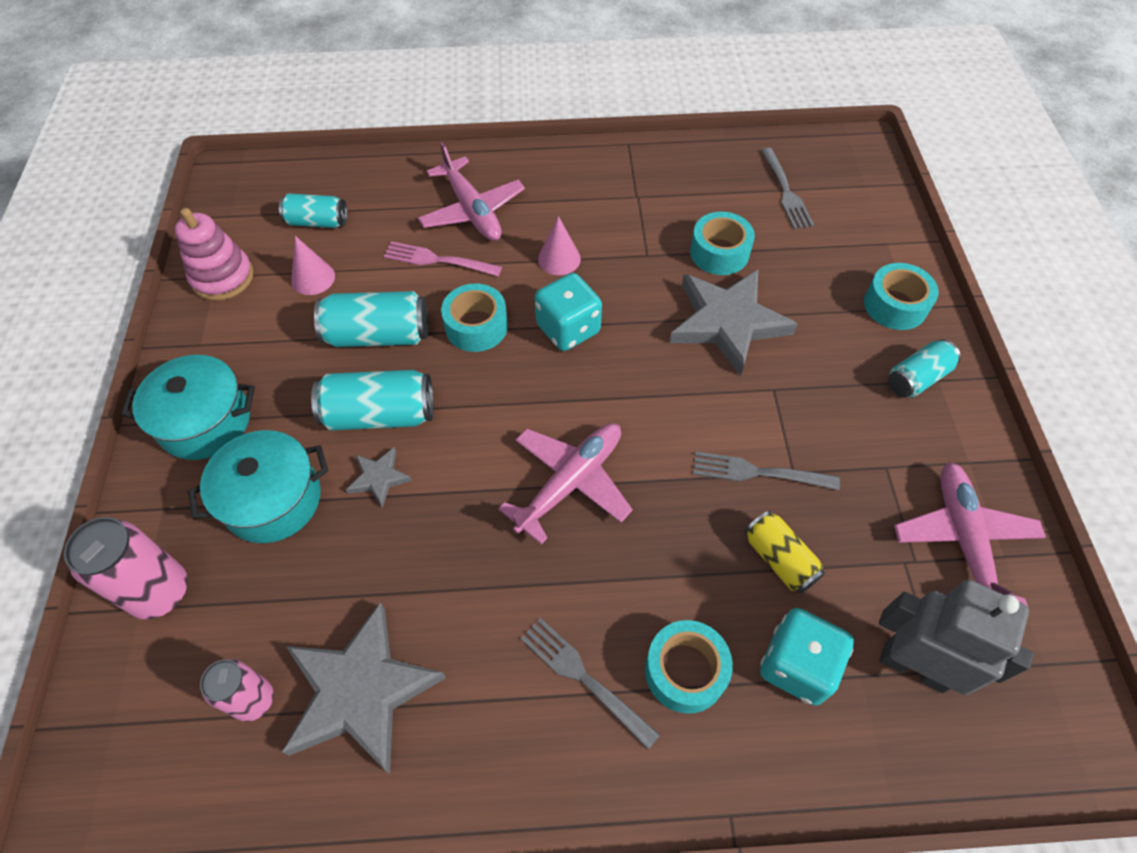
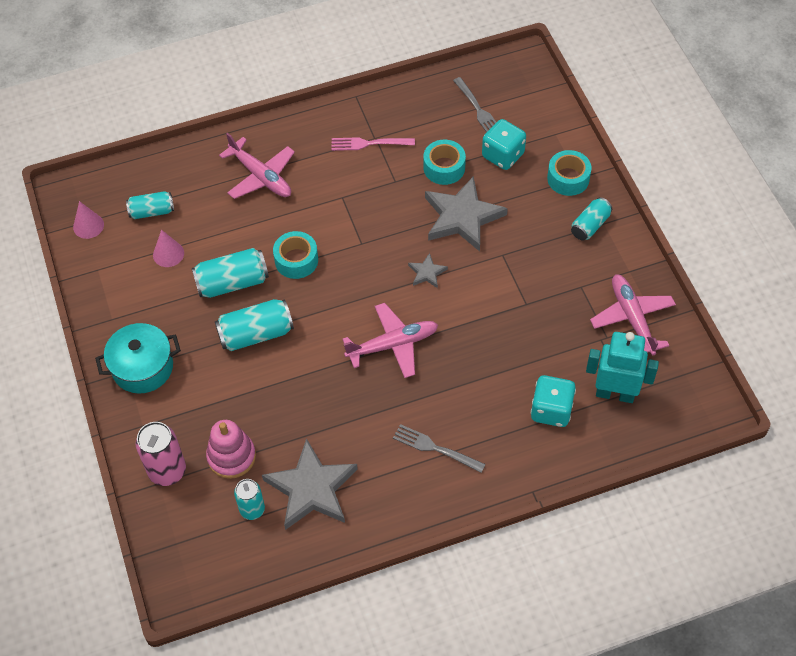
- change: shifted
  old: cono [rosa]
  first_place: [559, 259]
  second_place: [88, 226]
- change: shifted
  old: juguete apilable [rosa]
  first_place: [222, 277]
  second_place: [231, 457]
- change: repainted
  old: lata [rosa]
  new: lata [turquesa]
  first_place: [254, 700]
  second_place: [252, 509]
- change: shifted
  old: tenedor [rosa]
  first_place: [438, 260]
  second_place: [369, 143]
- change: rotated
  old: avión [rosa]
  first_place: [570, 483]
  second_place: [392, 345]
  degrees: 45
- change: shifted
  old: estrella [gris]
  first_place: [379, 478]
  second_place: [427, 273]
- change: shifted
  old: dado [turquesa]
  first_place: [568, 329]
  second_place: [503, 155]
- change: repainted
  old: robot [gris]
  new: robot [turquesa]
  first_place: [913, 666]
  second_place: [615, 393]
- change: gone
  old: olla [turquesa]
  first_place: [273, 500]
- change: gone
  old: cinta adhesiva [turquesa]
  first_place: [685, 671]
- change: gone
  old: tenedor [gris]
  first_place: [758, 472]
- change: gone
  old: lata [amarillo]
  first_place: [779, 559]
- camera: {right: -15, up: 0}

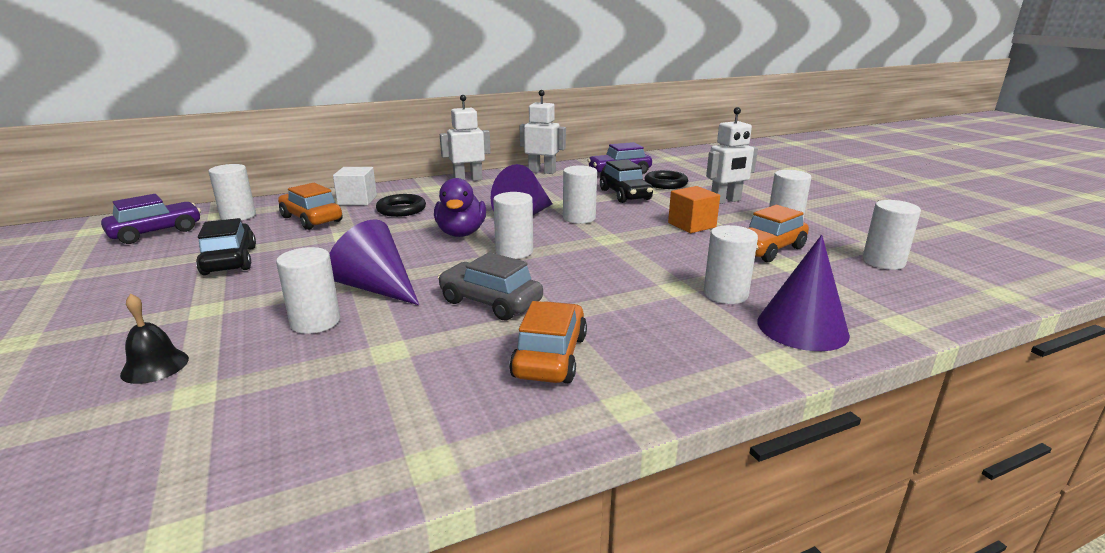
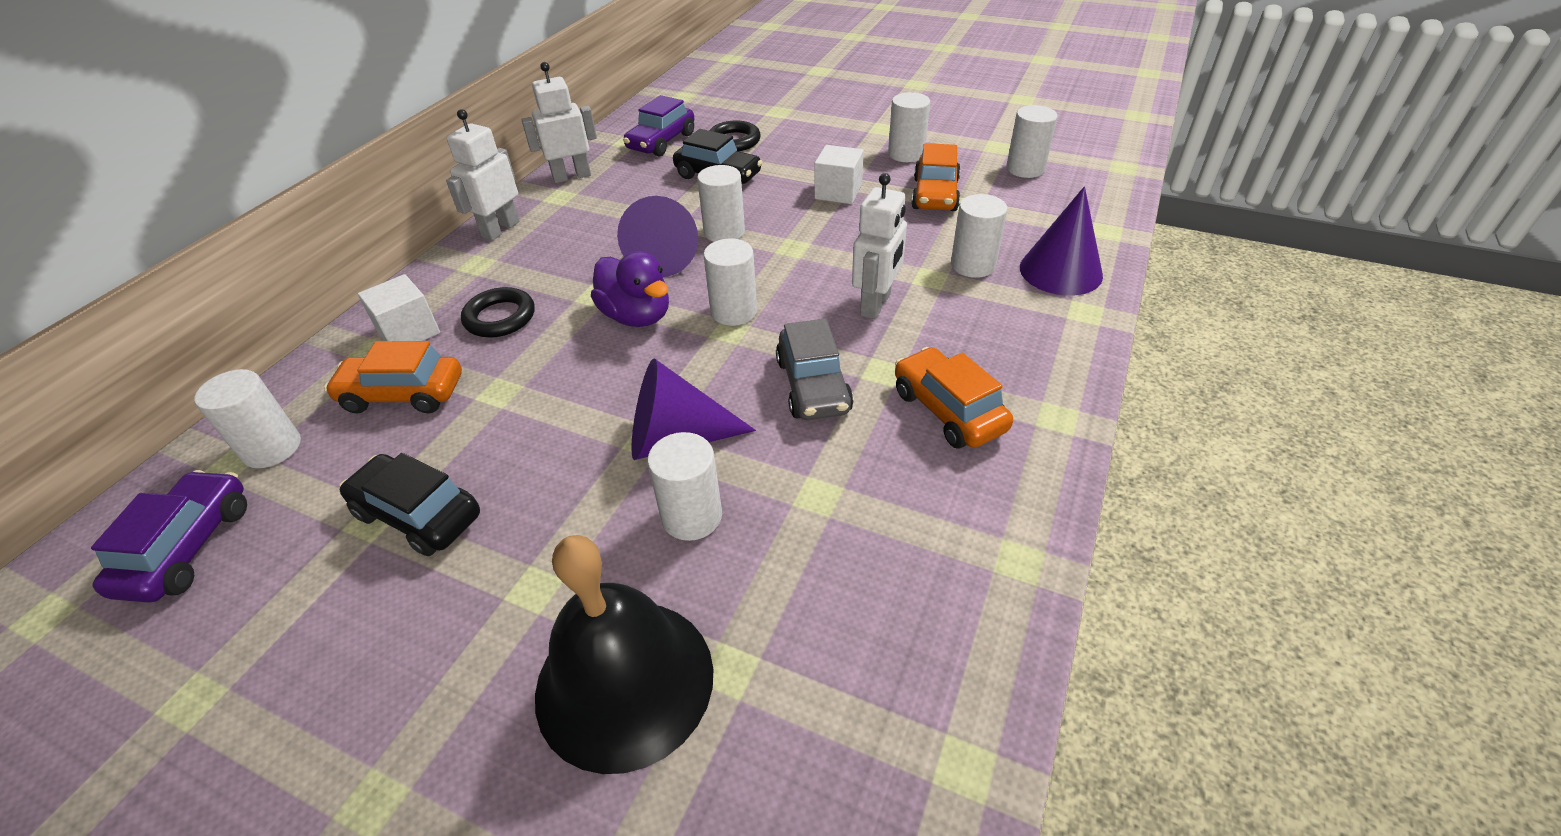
- change: scaled
  old: campana [negro]
  first_place: [155, 366]
  second_place: [624, 681]
  factor: 2.24
- change: rotated
  old: coche [gris]
  first_place: [490, 302]
  second_place: [813, 386]
  degrees: -90
- change: repainted
  old: cubo [naranja]
  new: cubo [blanco]
  first_place: [691, 225]
  second_place: [838, 192]
- change: shifted
  old: robot [blanco]
  first_place: [725, 201]
  second_place: [876, 305]
- camera: {right: -40, up: 20}

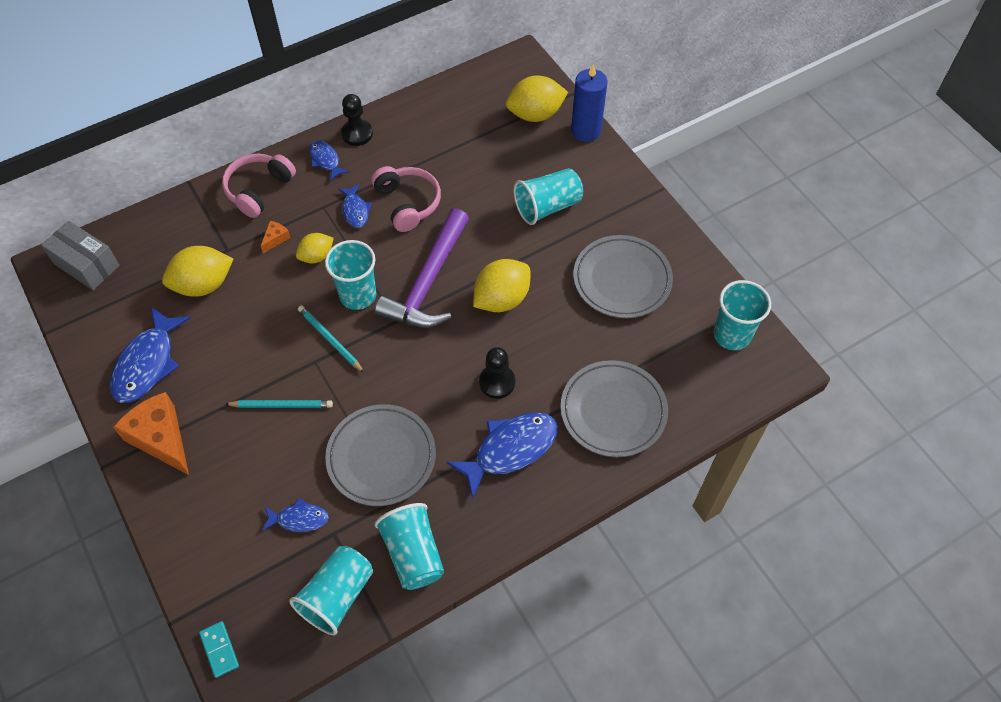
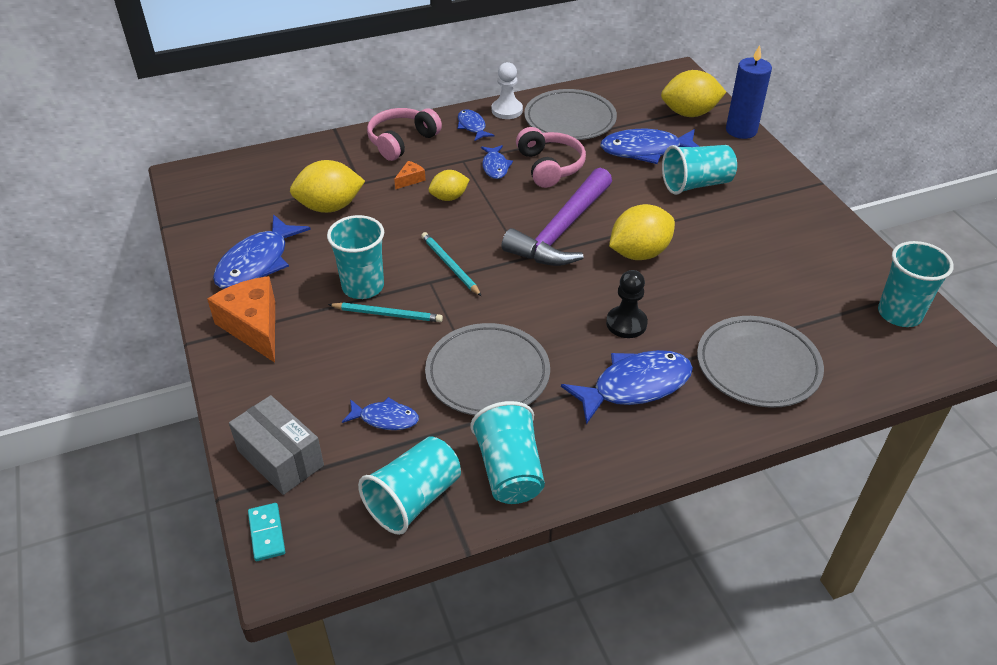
- change: shifted
  old: caja [gris]
  first_place: [87, 264]
  second_place: [280, 458]
- change: shifted
  old: vaso [turquesa]
  first_place: [358, 295]
  second_place: [363, 286]
- change: repainted
  old: peón [negro]
  new: peón [blanco]
  first_place: [357, 134]
  second_place: [507, 110]
- change: shifted
  old: plato [gris]
  first_place: [622, 280]
  second_place: [570, 120]
- change: new
  new: pez [azul]
  second_place: [646, 151]
- camera: {right: 10, up: -15}

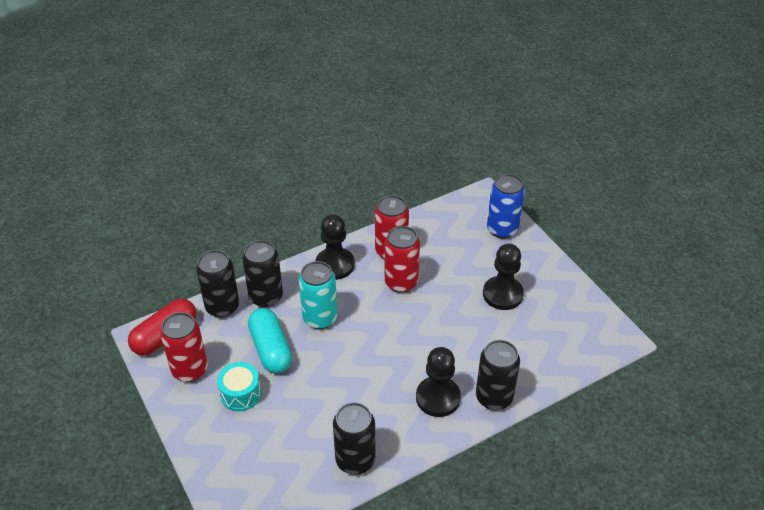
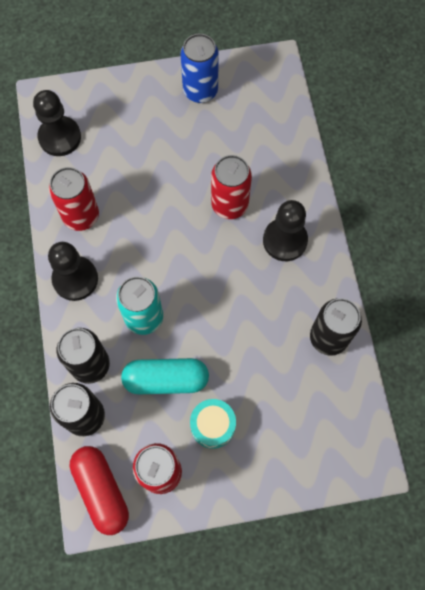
- change: shifted
  old: peón [negro]
  first_place: [502, 294]
  second_place: [60, 137]
- change: shifted
  old: lata [azul]
  first_place: [502, 229]
  second_place: [200, 91]
- change: shifted
  old: lata [rojo]
  first_place: [401, 282]
  second_place: [229, 205]
- change: gone
  old: lata [negro]
  first_place: [494, 397]
- camera: {right: -70, up: 25}

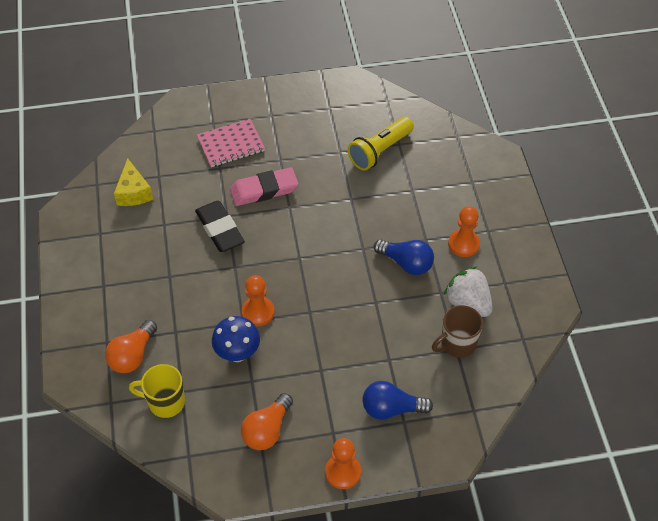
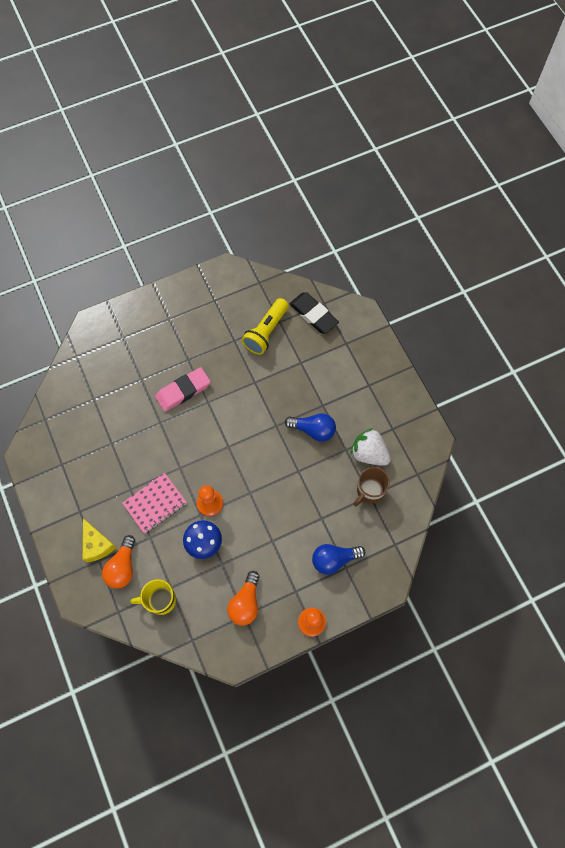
- change: shifted
  old: queso [amarillo]
  first_place: [133, 192]
  second_place: [97, 545]
- change: shifted
  old: cuaderno [rosa]
  first_place: [231, 144]
  second_place: [155, 503]
- change: shifted
  old: goma de borrar [negro]
  first_place: [220, 229]
  second_place: [313, 315]
- change: gone
  old: peón [naranja]
  first_place: [463, 244]
- camera: {right: -15, up: 15}

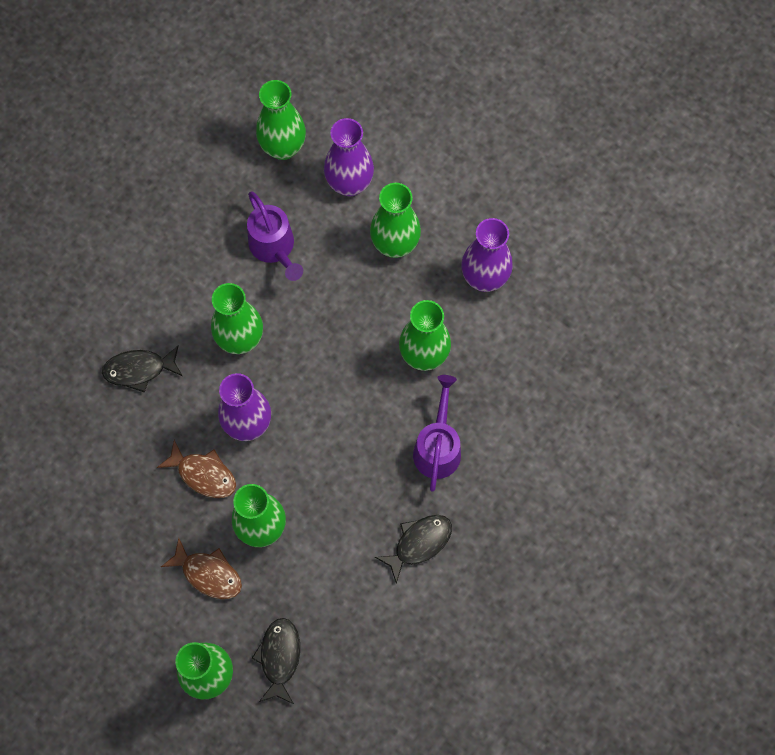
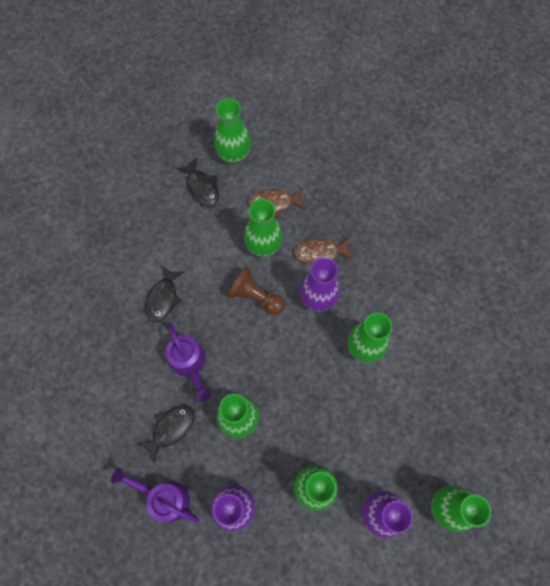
- change: shifted
  old: regadera [morado]
  first_place: [274, 248]
  second_place: [164, 497]
- change: shifted
  old: pez [negro]
  first_place: [139, 370]
  second_place: [171, 429]
- change: new
  new: peón [marrón]
  second_place: [255, 296]
- camera: {right: 145, up: 0}

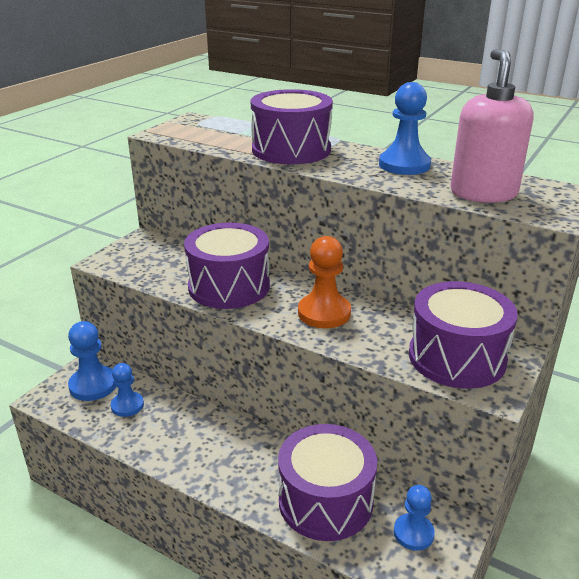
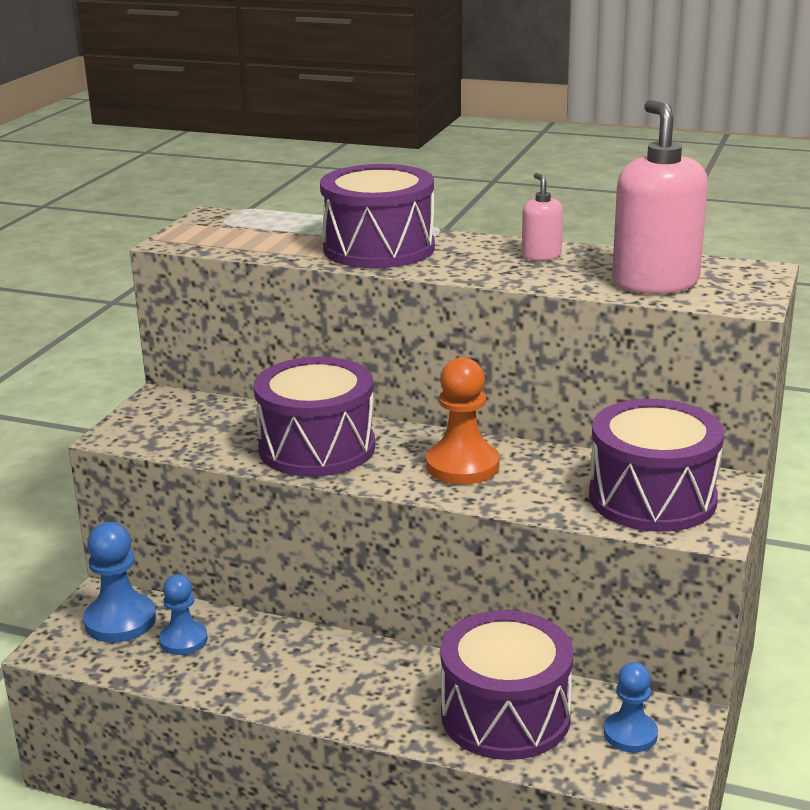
- change: swapped
  old: peón [azul]
  new: dispensador de jabón [rosa]
  first_place: [404, 165]
  second_place: [541, 255]
- camera: {right: -10, up: -5}

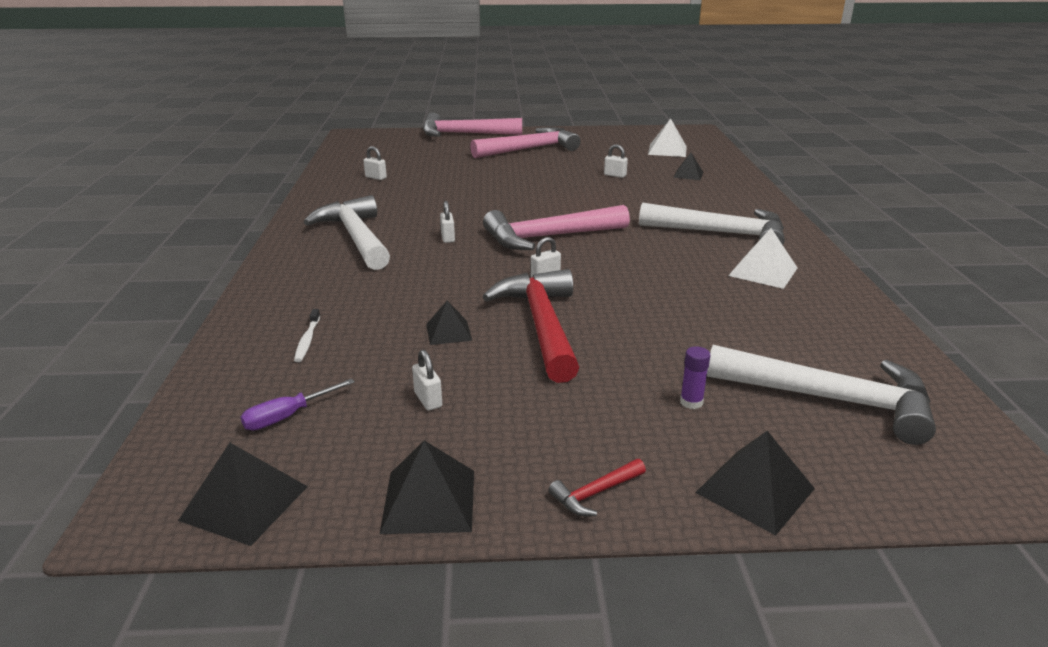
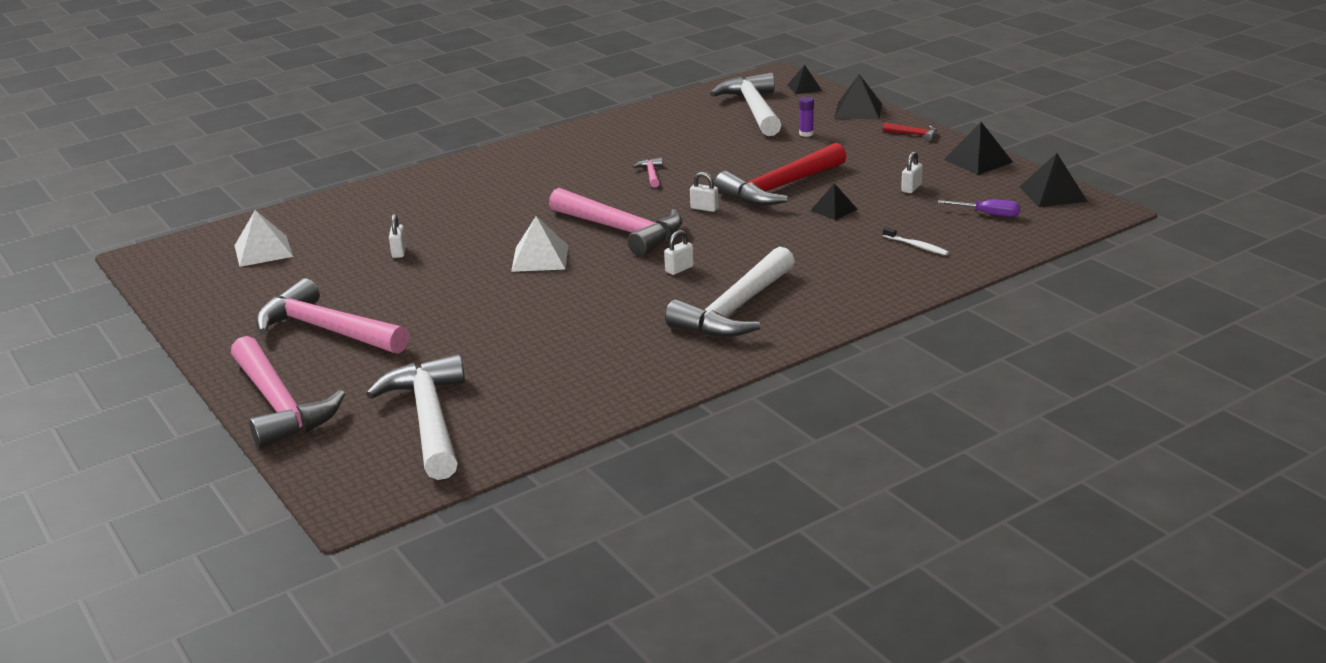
- change: shifted
  old: martillo [blanco]
  first_place: [721, 233]
  second_place: [429, 419]
- change: shifted
  old: pirámide [blanco]
  first_place: [763, 271]
  second_place: [540, 258]
- change: new
  new: martillo [rosa]
  second_place: [651, 174]
- change: shifted
  old: pirámide [negro]
  first_place: [688, 174]
  second_place: [804, 87]
- change: rotated
  old: cepillo de dientes [blanco]
  first_place: [307, 340]
  second_place: [916, 246]
  degrees: 75
- change: gone
  old: candado [blanco]
  first_place: [376, 177]
- camera: {right: -120, up: 0}

